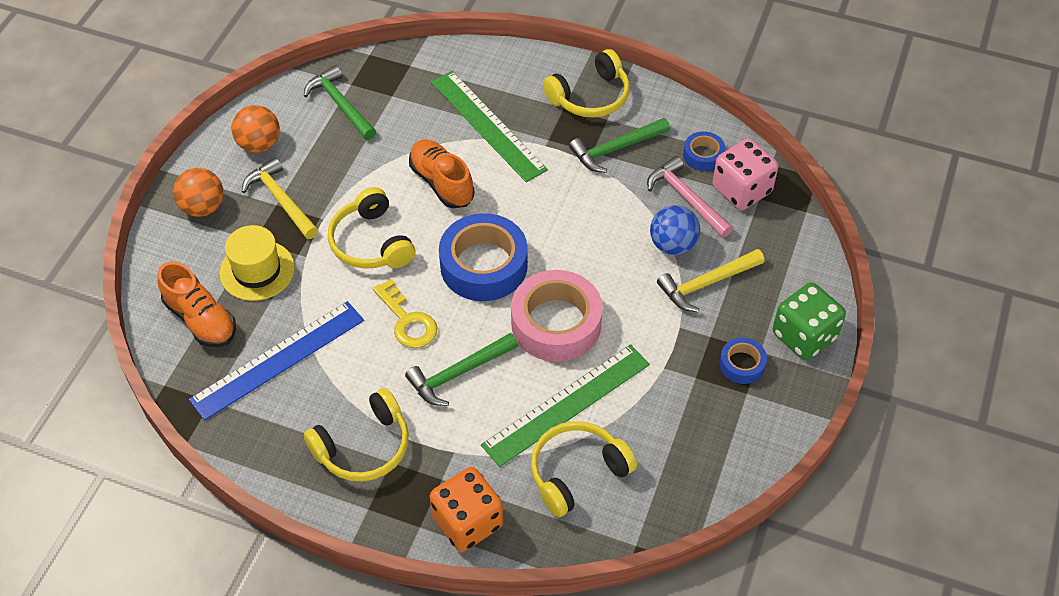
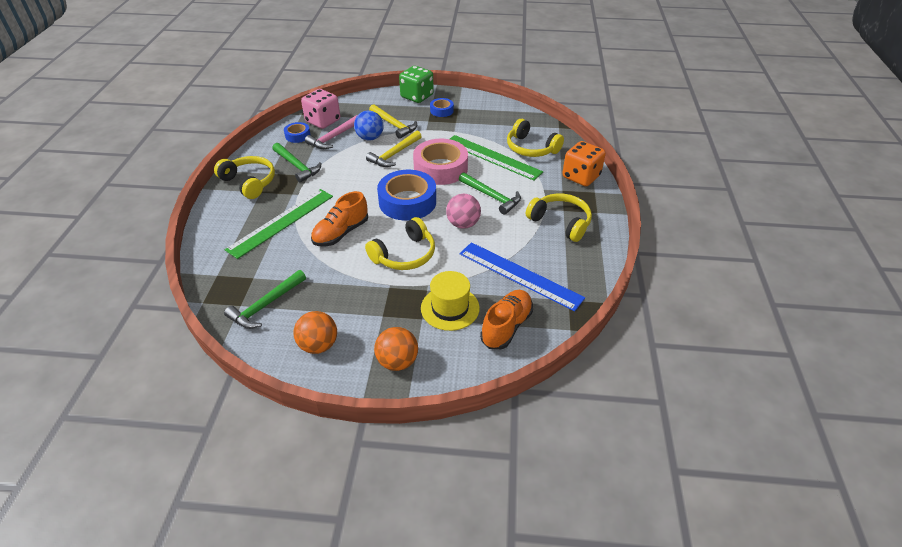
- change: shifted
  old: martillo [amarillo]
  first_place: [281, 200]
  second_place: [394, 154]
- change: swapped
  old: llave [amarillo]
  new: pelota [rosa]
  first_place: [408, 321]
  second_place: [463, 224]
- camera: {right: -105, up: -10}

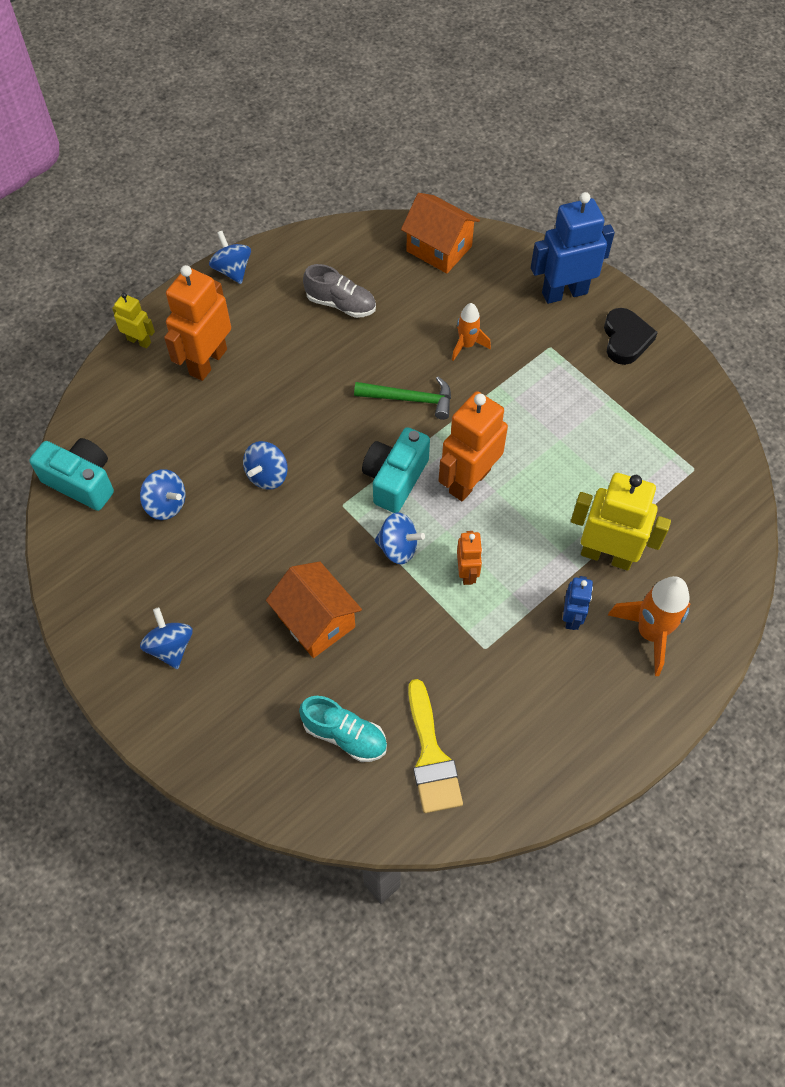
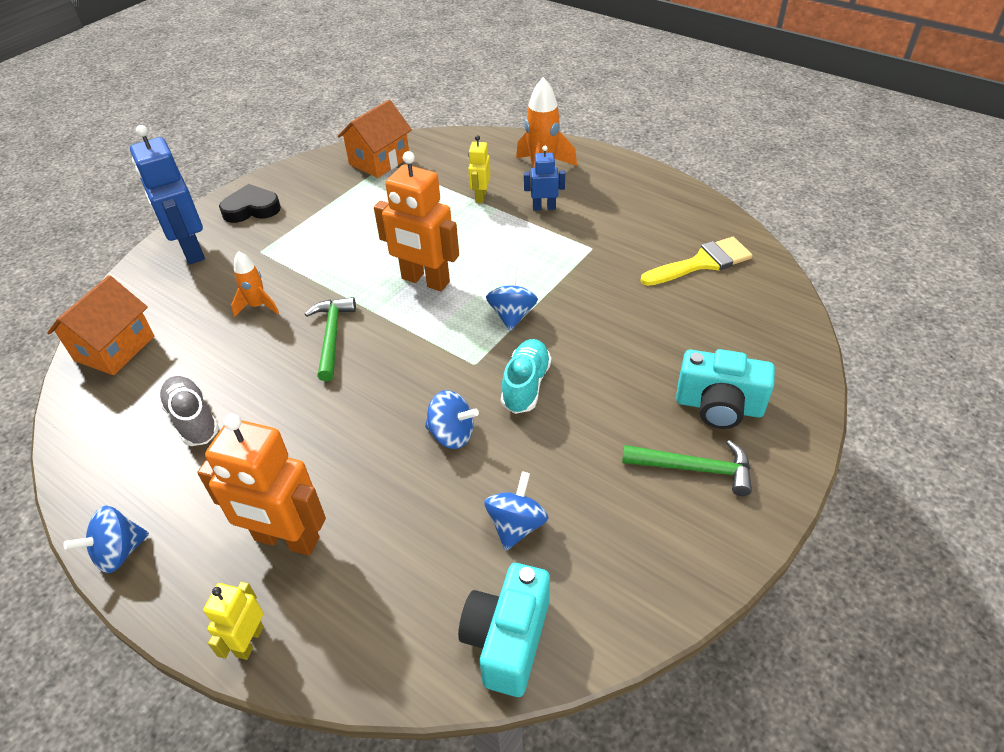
- change: rotated
  old: zapato [gris]
  first_place: [341, 304]
  second_place: [193, 419]
  degrees: -45
- change: shifted
  old: casa [naranja]
  first_place: [316, 621]
  second_place: [379, 161]
- change: scaled
  old: robot [amarillo]
  first_place: [606, 555]
  second_place: [480, 197]
  factor: 0.53
- change: shifted
  old: zapato [turquesa]
  first_place: [345, 735]
  second_place: [526, 385]
- change: swapped
  old: peonza [azul]
  new: martillo [verde]
  first_place: [170, 647]
  second_place: [694, 468]
- change: shifted
  old: cámara [turquesa]
  first_place: [395, 479]
  second_place: [719, 406]
- change: gone
  old: robot [naranja]
  first_place: [467, 573]
- camera: {right: -100, up: -15}

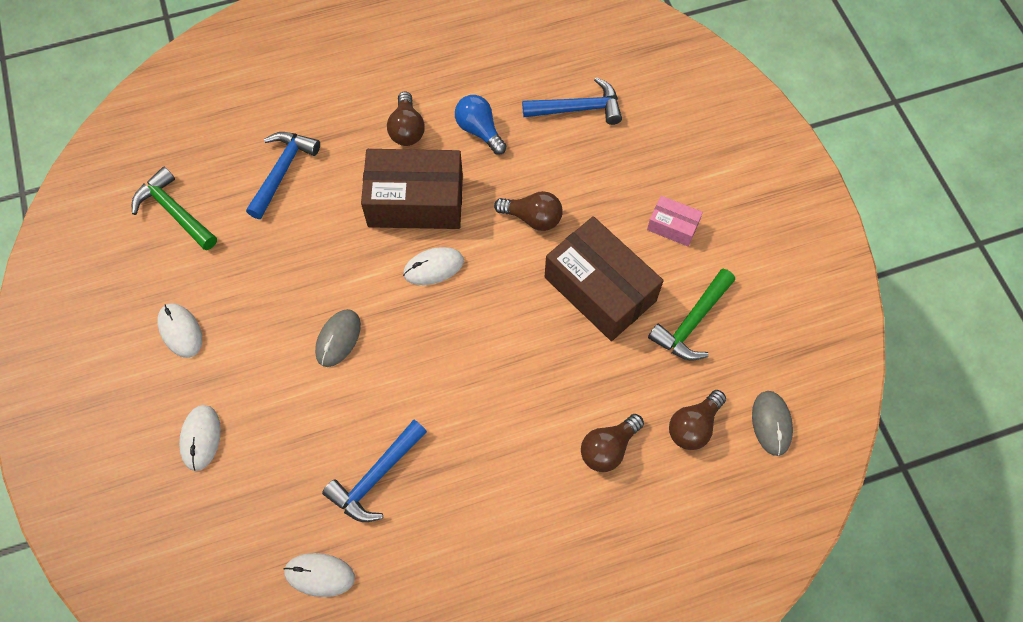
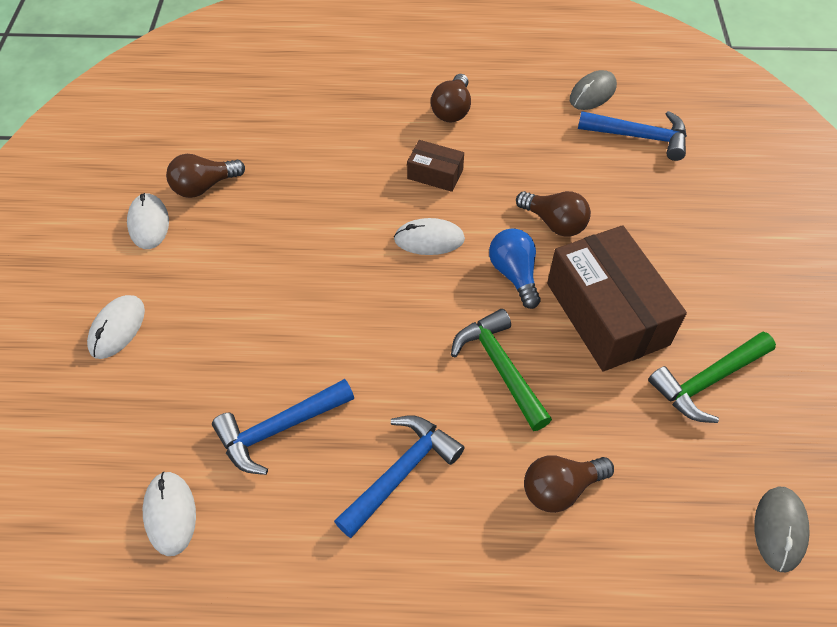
- change: rotated
  old: ratón [blanco]
  first_place: [319, 575]
  second_place: [170, 514]
  degrees: 45
- change: shifted
  old: bombilla [marrón]
  first_place: [693, 426]
  second_place: [204, 186]
- change: shifted
  old: martillo [azul]
  first_place: [282, 171]
  second_place: [401, 472]
- change: scaled
  old: caja [marrón]
  first_place: [415, 201]
  second_place: [435, 174]
  factor: 0.48
- change: shifted
  old: martillo [verde]
  first_place: [174, 211]
  second_place: [500, 367]
- change: shifted
  old: bombilla [azul]
  first_place: [479, 130]
  second_place: [514, 274]
- change: shifted
  old: ratón [gris]
  first_place: [338, 339]
  second_place: [592, 93]
- change: gone
  old: caja [rosa]
  first_place: [672, 226]
- camera: {right: 20, up: -10}

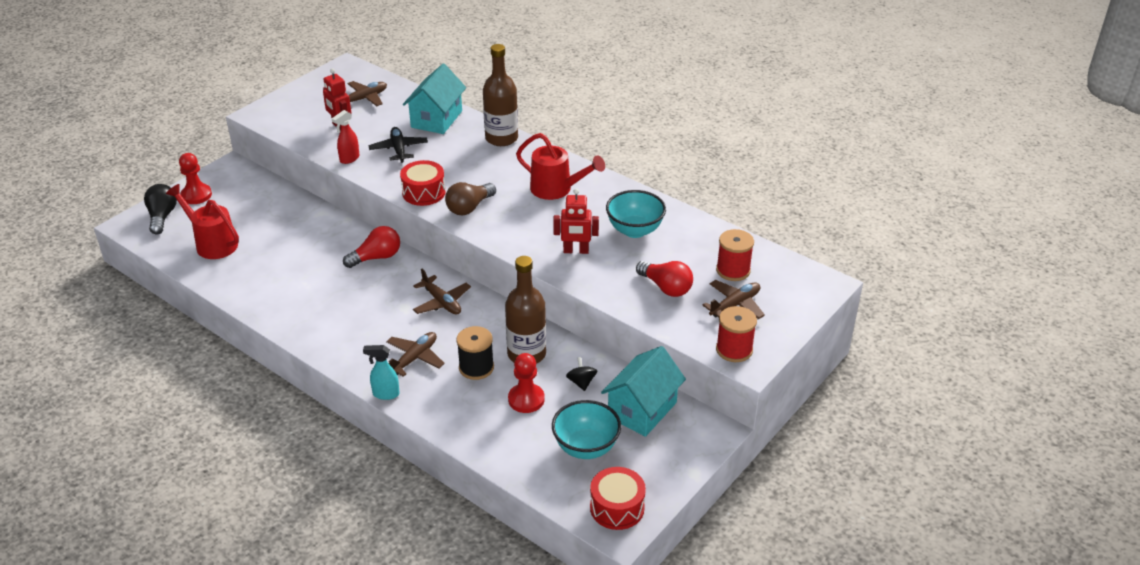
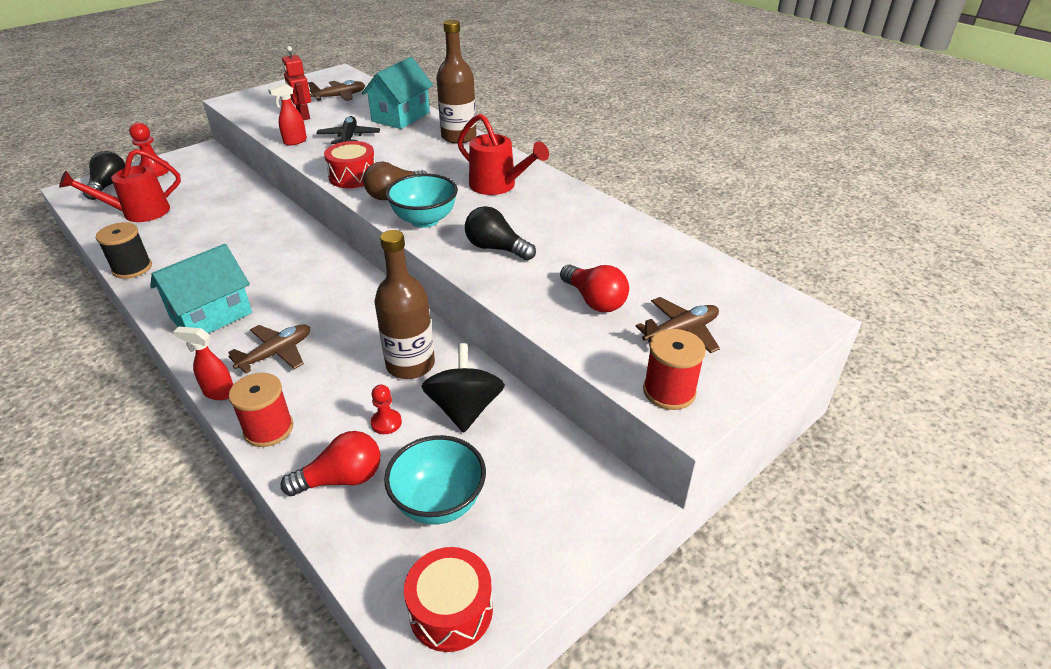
- change: rotated
  old: regadera [rojo]
  first_place: [212, 243]
  second_place: [138, 213]
  degrees: -75
- change: shifted
  old: carrete [negro]
  first_place: [476, 367]
  second_place: [132, 268]
- change: shifted
  old: casa [turquesa]
  first_place: [642, 410]
  second_place: [211, 315]
- change: repainted
  old: pulverizador [turquesa]
  new: pulverizador [rojo]
  first_place: [385, 394]
  second_place: [219, 393]
- change: shifted
  old: carrete [rojo]
  first_place: [733, 270]
  second_place: [268, 429]
- change: shifted
  old: bombilla [rojo]
  first_place: [376, 257]
  second_place: [342, 479]
- change: scaled
  old: peón [rojo]
  first_place: [526, 399]
  second_place: [386, 423]
  factor: 0.63
- change: shifted
  old: cuenco [turquesa]
  first_place: [634, 230]
  second_place: [424, 220]
- change: scaled
  old: peonza [negro]
  first_place: [581, 382]
  second_place: [465, 409]
  factor: 1.95
- change: swapped
  old: robot [rojo]
  new: bombilla [negro]
  first_place: [576, 251]
  second_place: [496, 248]
- change: gone
  old: avión [marrón]
  first_place: [441, 302]
- camera: {right: 10, up: 0}

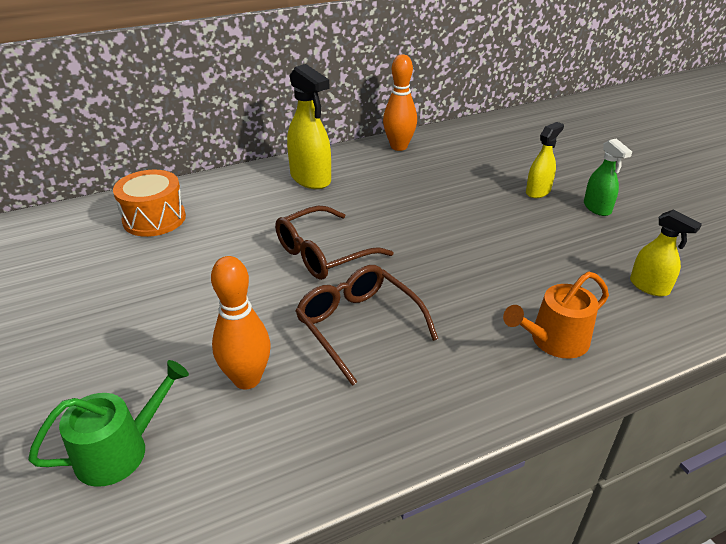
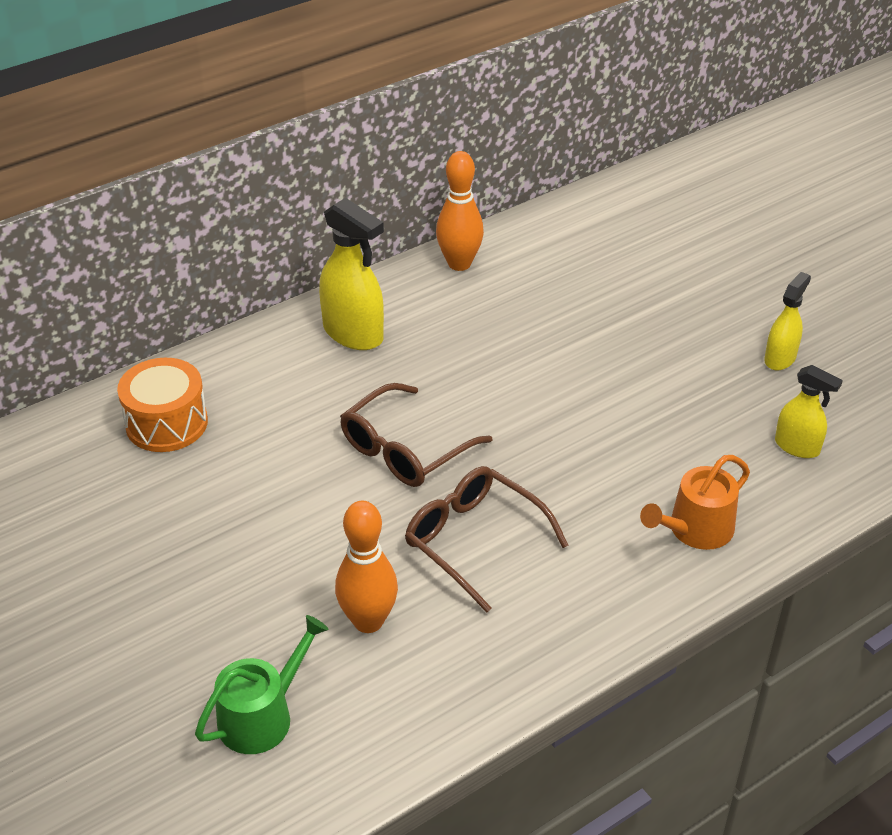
- change: shifted
  old: pulverizador [amarillo]
  first_place: [538, 191]
  second_place: [780, 358]
- change: gone
  old: pulverizador [verde]
  first_place: [597, 208]
- camera: {right: -10, up: 5}

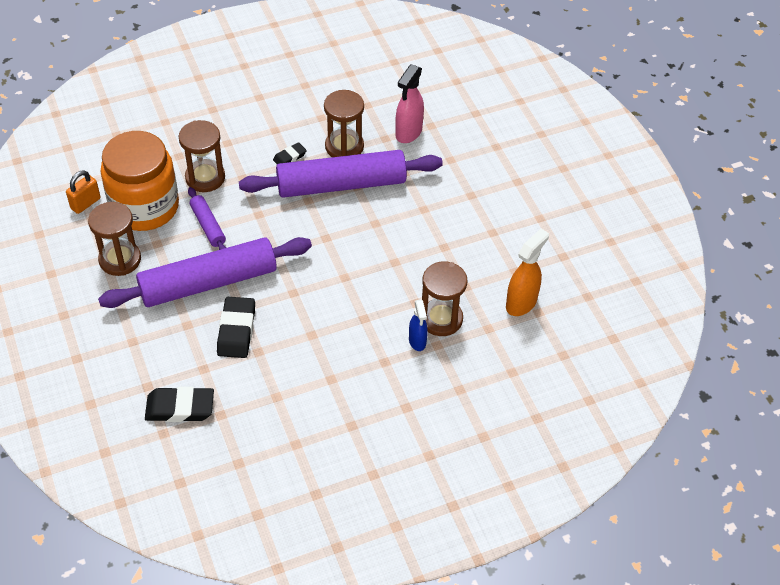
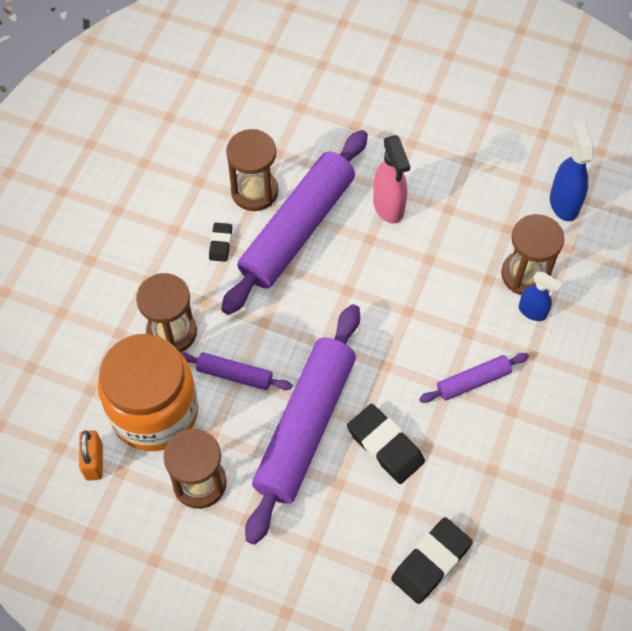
- change: shifted
  old: pulverizador [rosa]
  first_place: [408, 133]
  second_place: [388, 206]
- change: new
  new: rodillo [morado]
  second_place: [473, 381]
- change: repainted
  old: pulverizador [naranja]
  new: pulverizador [azul]
  first_place: [521, 303]
  second_place: [564, 203]
- camera: {right: -45, up: 10}

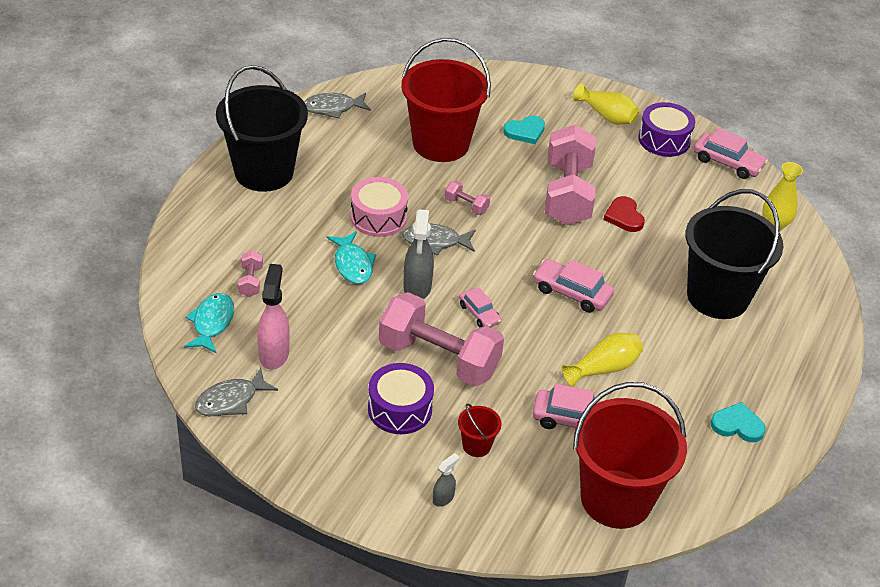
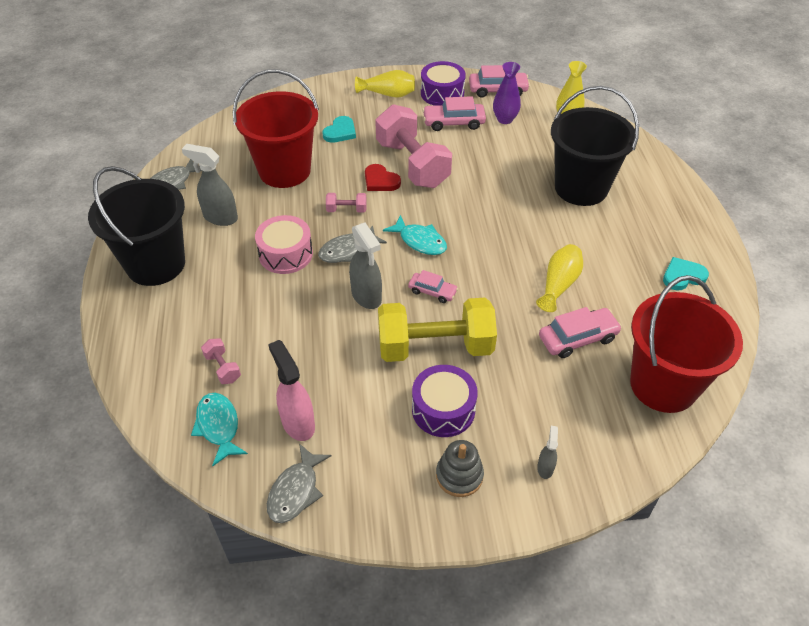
- change: new
  new: pulverizador [gris]
  second_place: [220, 217]
- change: shifted
  old: corazón [rojo]
  first_place: [624, 216]
  second_place: [380, 181]
- change: repainted
  old: mancuerna [rosa]
  new: mancuerna [amarillo]
  first_place: [438, 359]
  second_place: [435, 347]
- change: shifted
  old: pez [turquesa]
  first_place: [352, 264]
  second_place: [420, 241]
- change: shifted
  old: coche [rosa]
  first_place: [571, 292]
  second_place: [453, 122]
- change: new
  new: juguete apilable [gris]
  second_place: [459, 476]
- change: new
  new: florero [morado]
  second_place: [505, 119]
- change: gone
  old: balde [rojo]
  first_place: [476, 445]
- camera: {right: -30, up: 5}

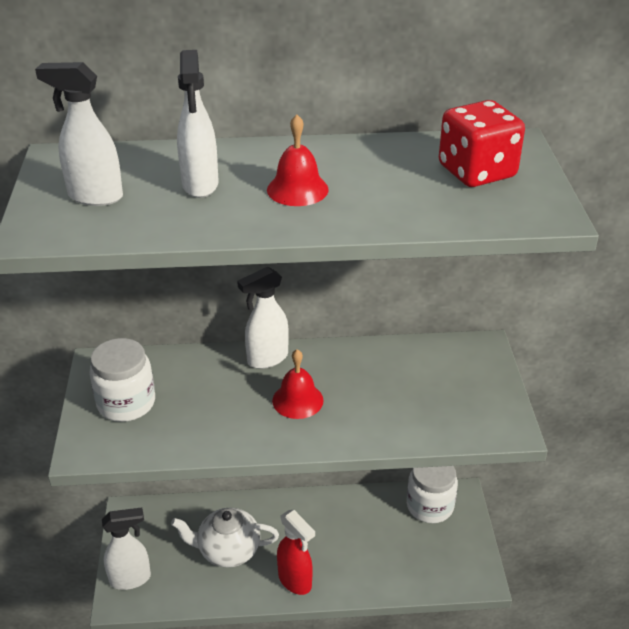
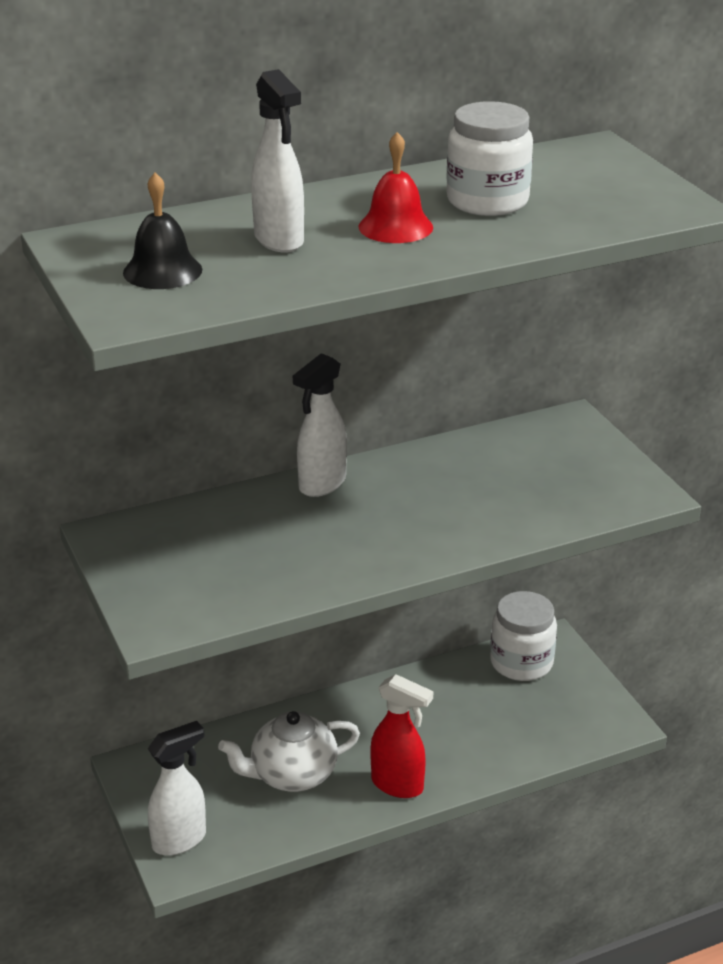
- change: swapped
  old: pulverizador [blanco]
  new: campana [negro]
  first_place: [94, 196]
  second_place: [162, 271]
- change: shifted
  old: tarro [blanco]
  first_place: [126, 403]
  second_place: [487, 201]
- change: gone
  old: campana [rojo]
  first_place: [297, 400]
- change: gone
  old: dado [rojo]
  first_place: [477, 172]
- camera: {right: -20, up: -5}

